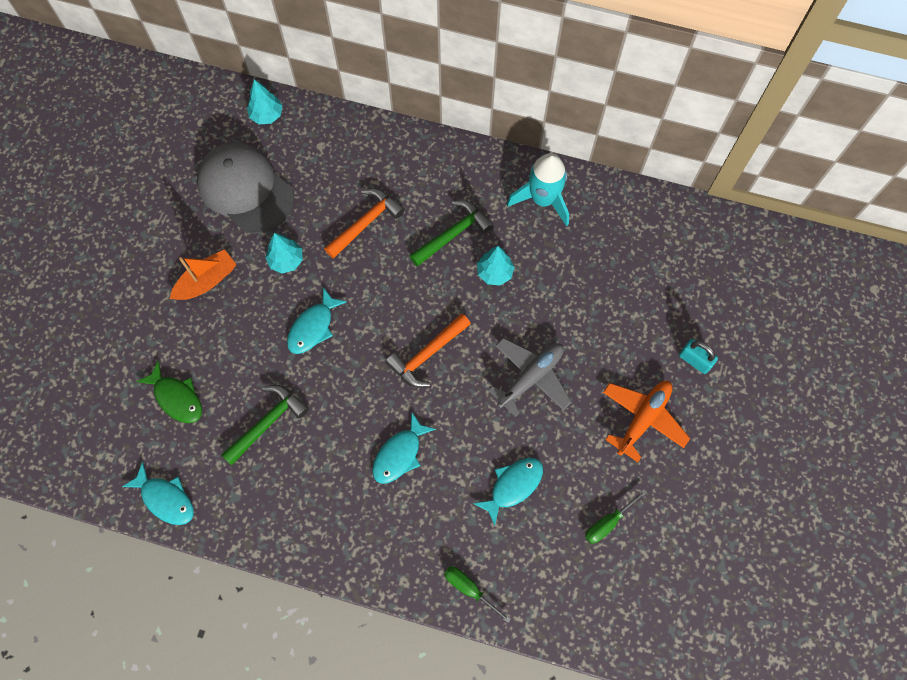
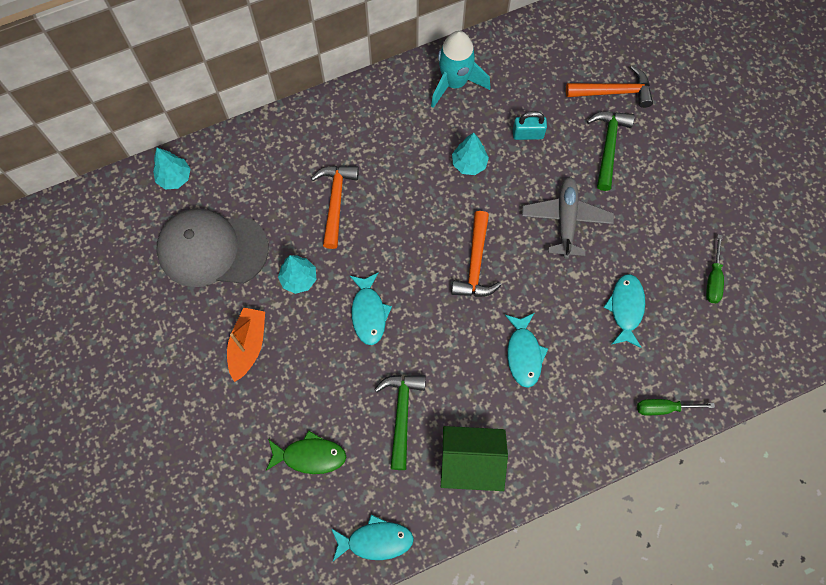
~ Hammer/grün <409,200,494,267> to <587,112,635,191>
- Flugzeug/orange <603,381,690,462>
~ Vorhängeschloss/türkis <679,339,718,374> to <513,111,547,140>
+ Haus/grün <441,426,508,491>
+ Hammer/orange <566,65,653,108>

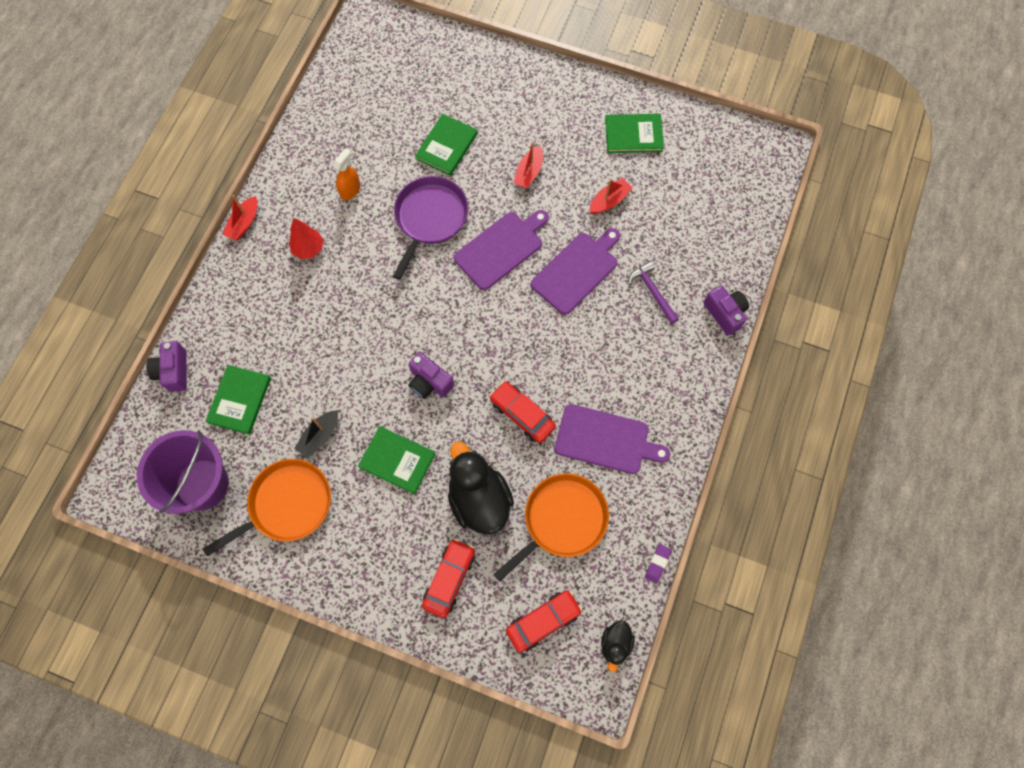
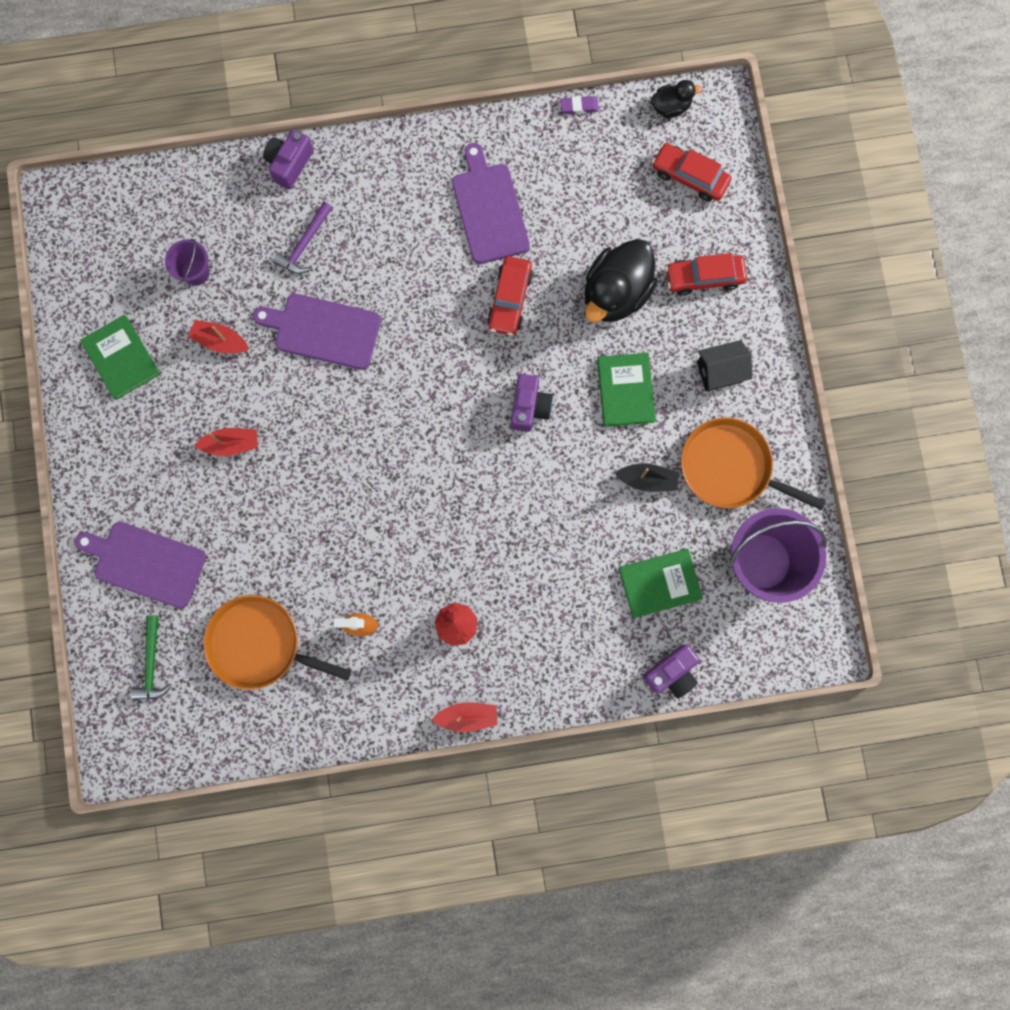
- Pfanne/lila <393,176,468,280>
- Buch/grün <415,114,478,176>
~ Schneidebrett/lila <454,210,549,290> to <75,522,206,608>
~ Pfanne/orange <493,473,609,581> to <203,595,351,690>
+ Hammer/grün <130,615,172,700>
+ Eimer/lila <165,239,210,286>
+ Haus/schwarz <697,340,753,391>

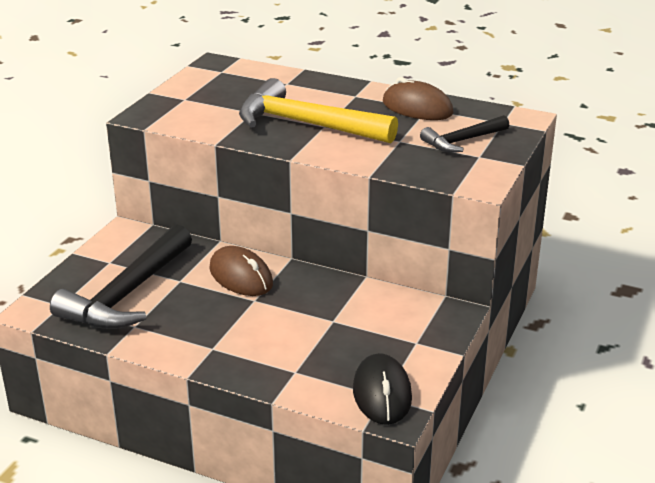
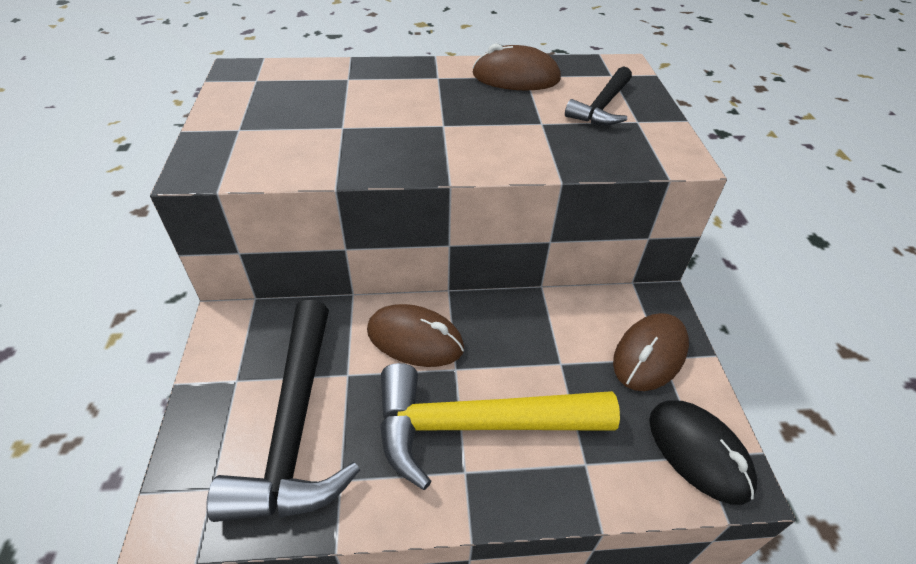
~ Hammer/gelb <239,78,398,143> to <380,363,620,490>
+ Computermaus/braun <613,313,689,391>

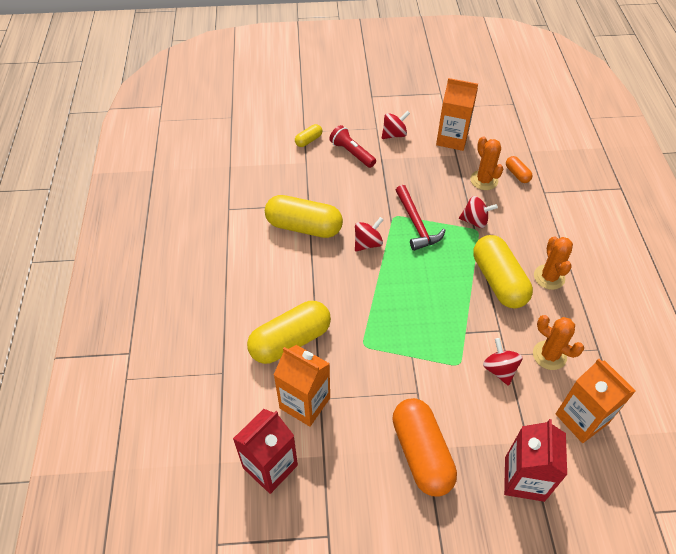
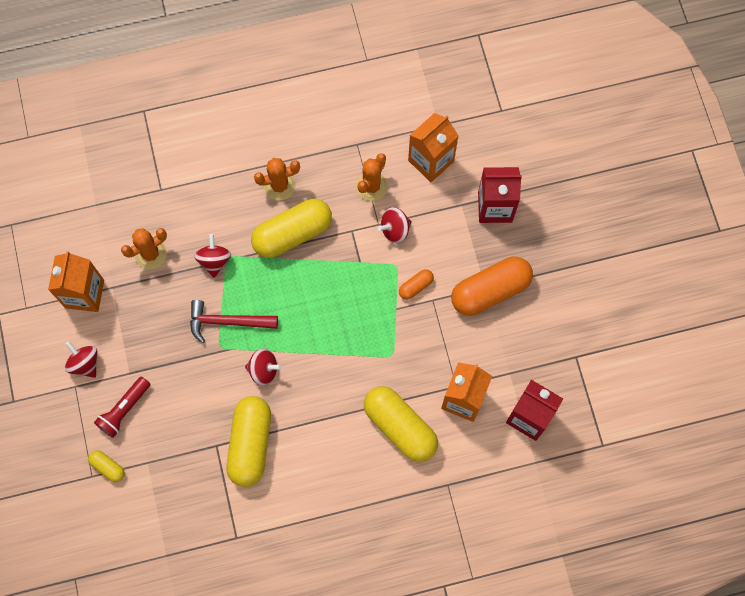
~ Kreisel/rot <355,217,383,252> = <245,348,282,386> 150 degrees clockwise
~ Hammer/rot <396,185,446,251> = <190,300,278,343> 150 degrees counterclockwise
~ Kapsel/orange <506,156,533,183> to <399,269,434,300>

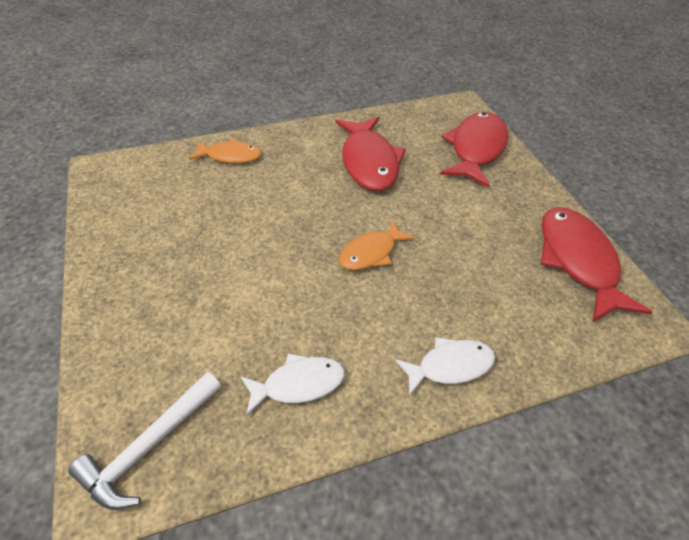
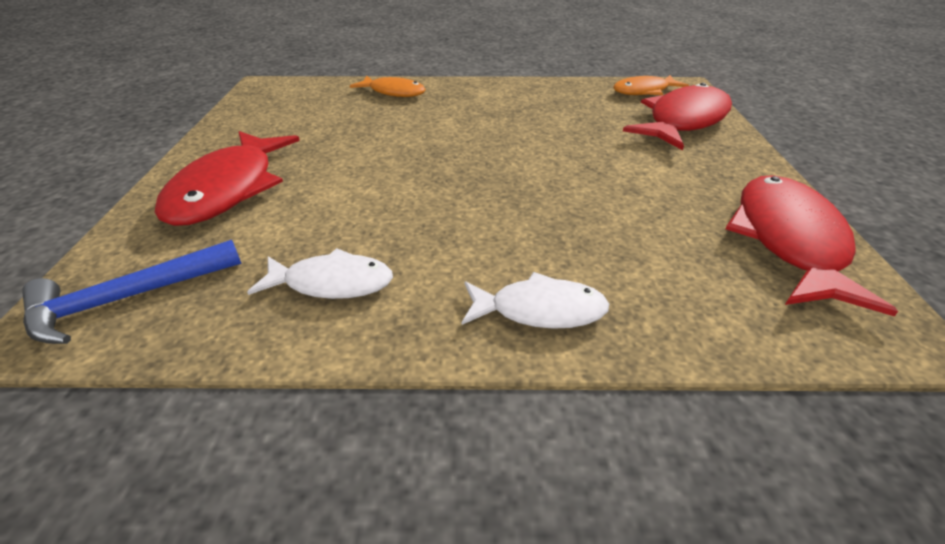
~ Hammer/weiß <68,372,221,510> to Hammer/blau <22,239,242,344>
~ Fisch/rot <336,117,406,191> to <155,131,300,226>
~ Fisch/orange <339,220,415,270> to <613,75,689,95>

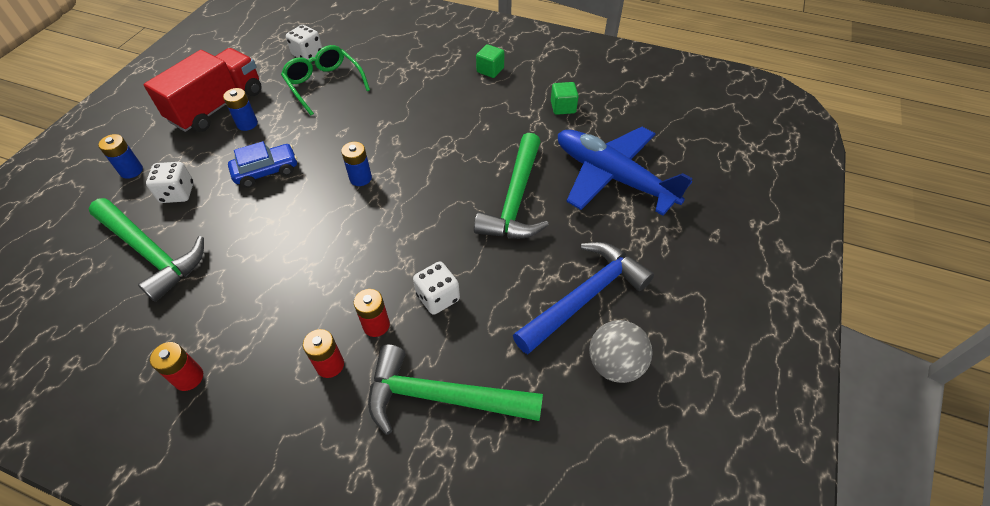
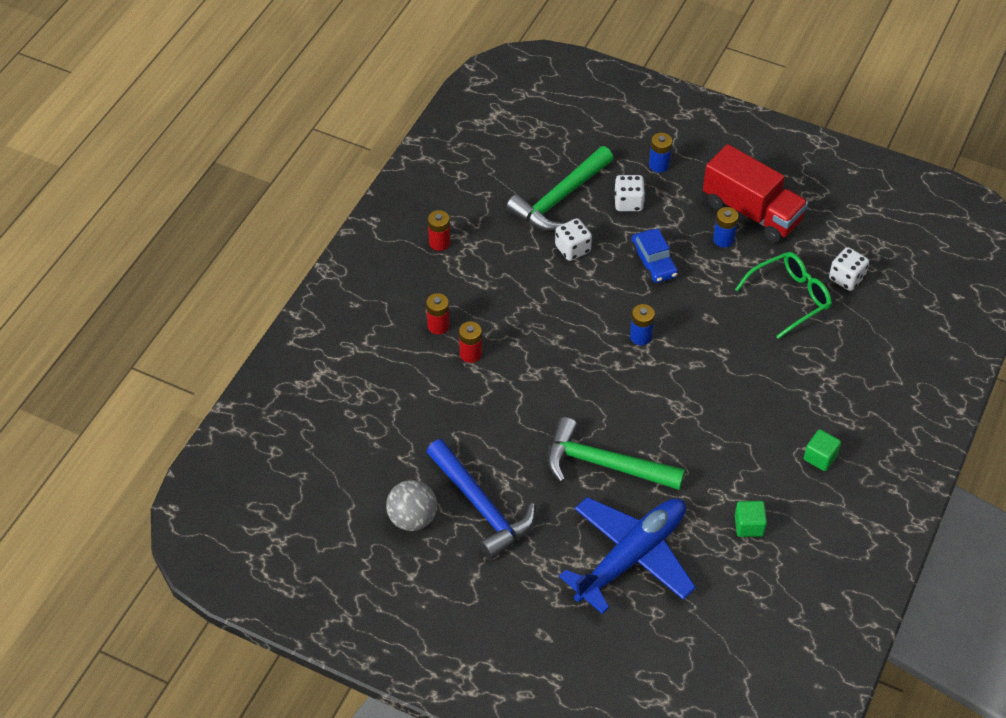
- Hammer/grün <368,345,543,435>
~ Spielwürfel/weiß <413,261,460,315> to <555,218,592,261>

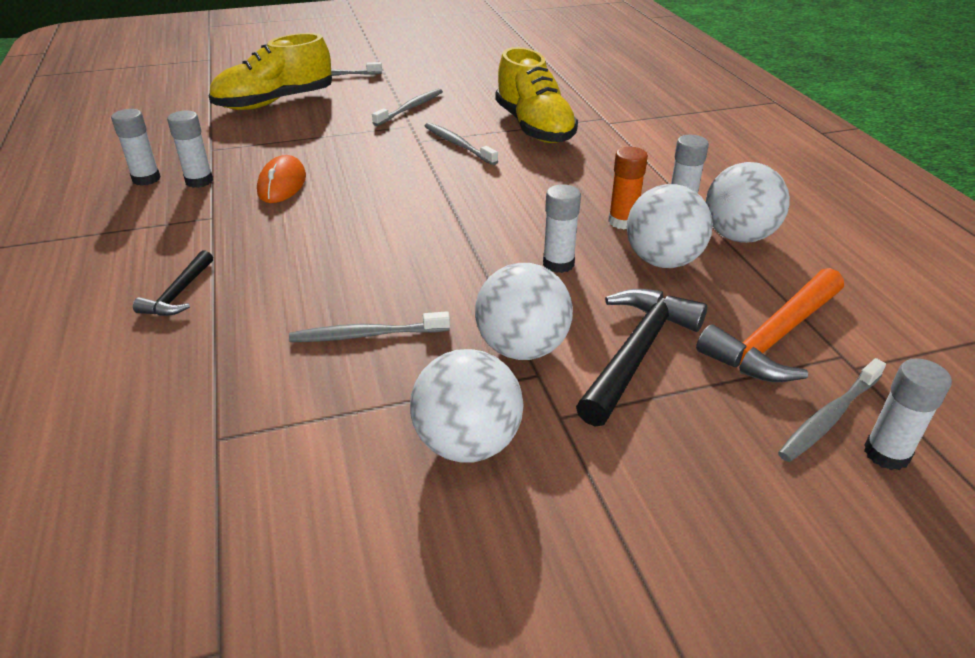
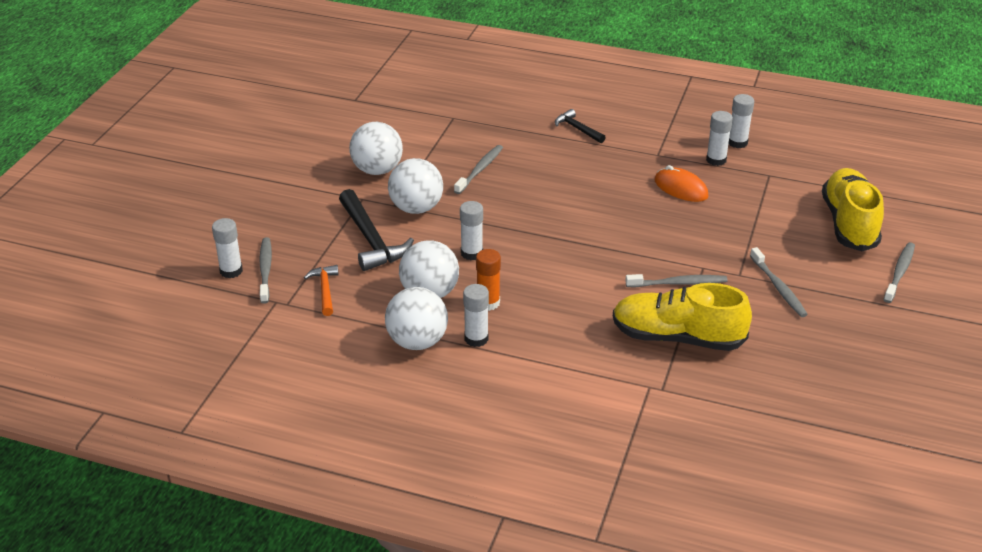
~ Hammer/orange <696,268,844,382> = <304,265,339,316> x0.56

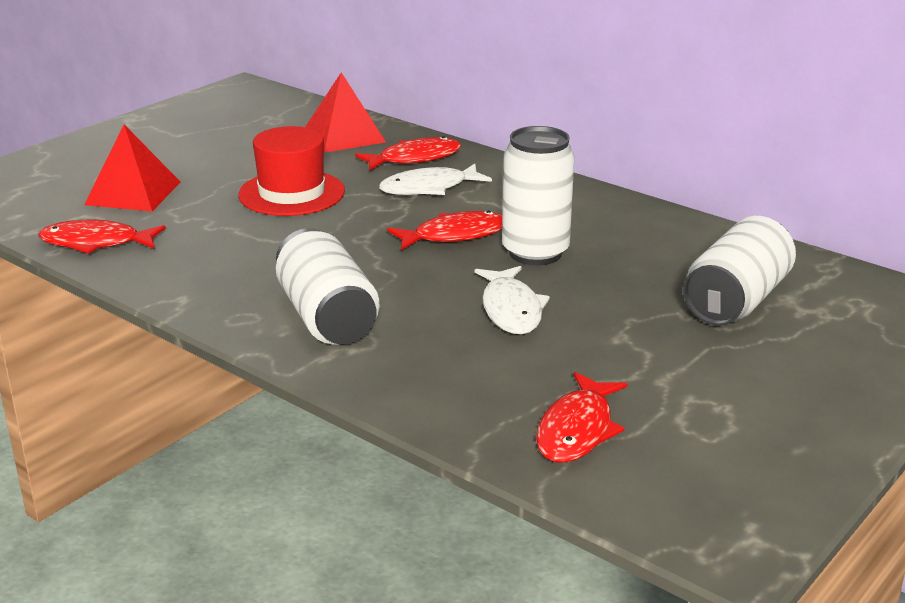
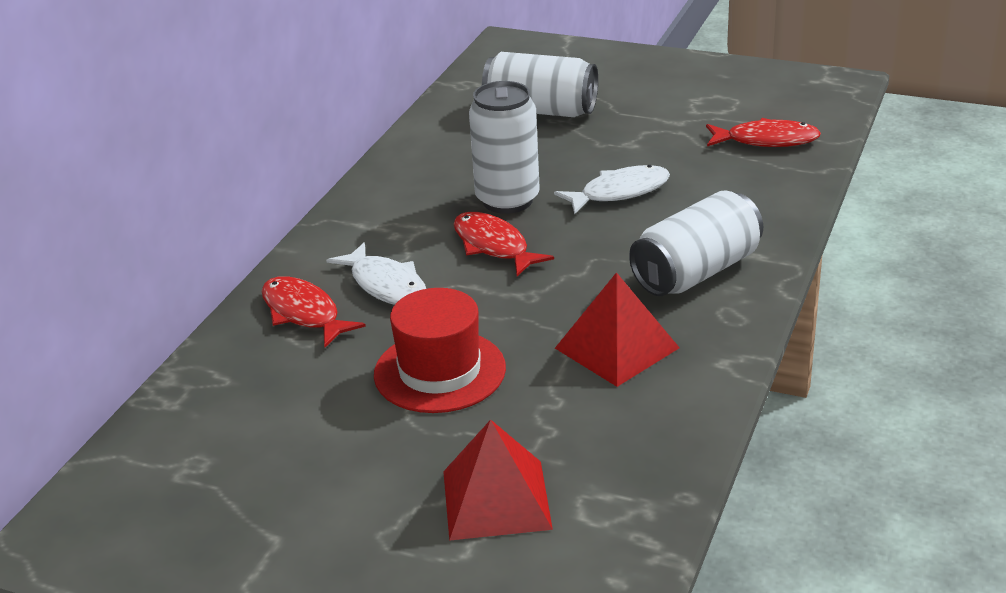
- Fisch/rot <39,220,166,254>
~ Pyramide/rot <305,72,386,153> to <555,272,680,387>

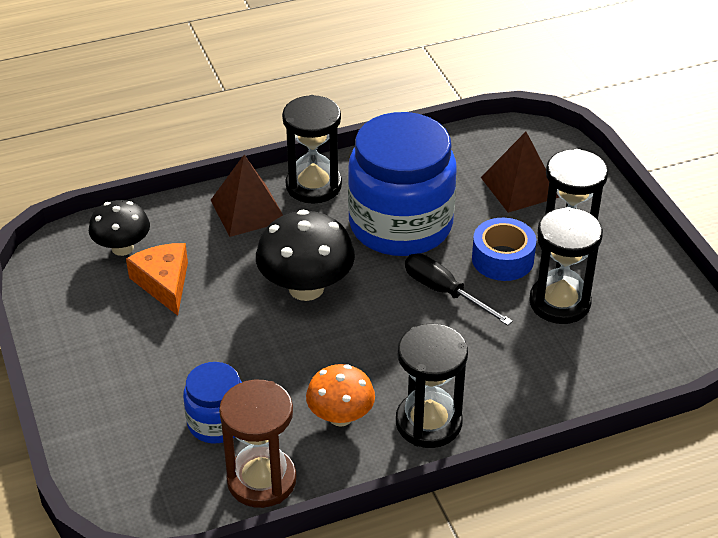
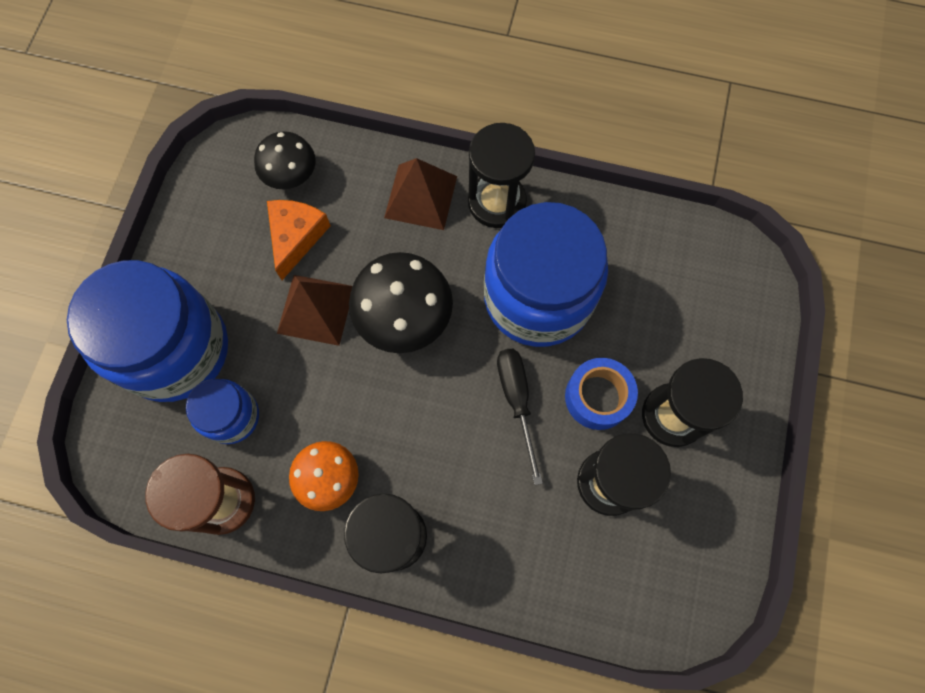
~ Pyramide/braun <481,132,559,213> to <277,275,352,346>
+ Einmachglas/blau <67,260,228,402>

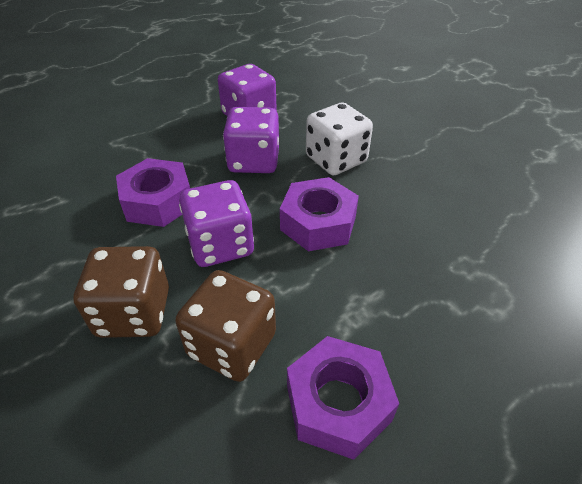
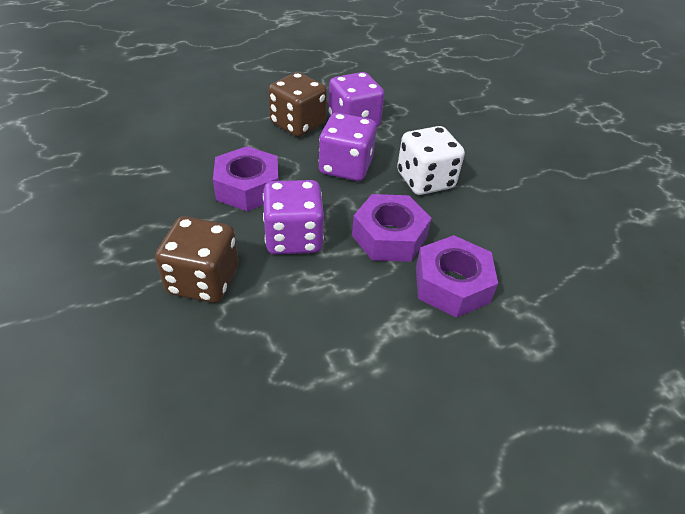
~ Spielwürfel/braun <175,270,276,382> to <268,72,327,137>
~ Sechskantmutter/lila <287,336,399,460> to <416,235,498,318>

